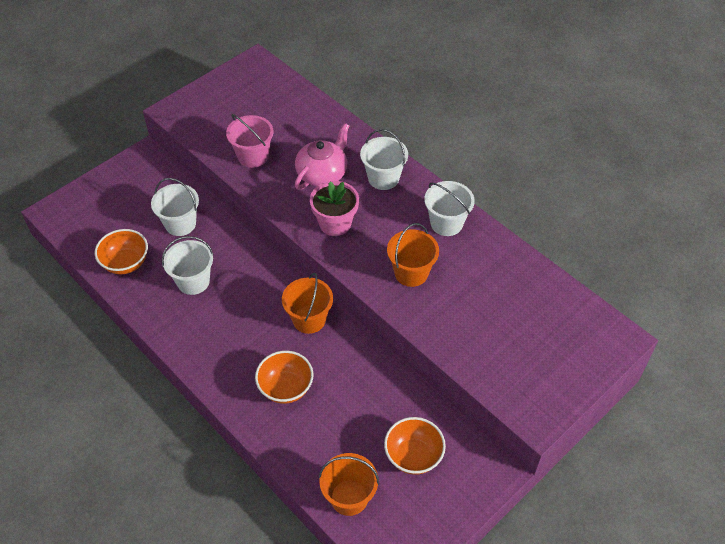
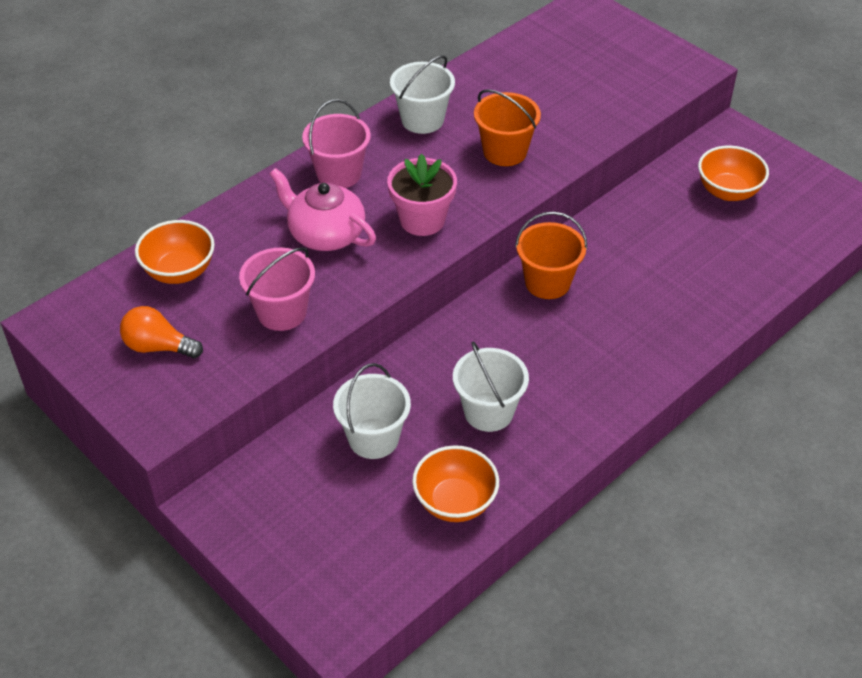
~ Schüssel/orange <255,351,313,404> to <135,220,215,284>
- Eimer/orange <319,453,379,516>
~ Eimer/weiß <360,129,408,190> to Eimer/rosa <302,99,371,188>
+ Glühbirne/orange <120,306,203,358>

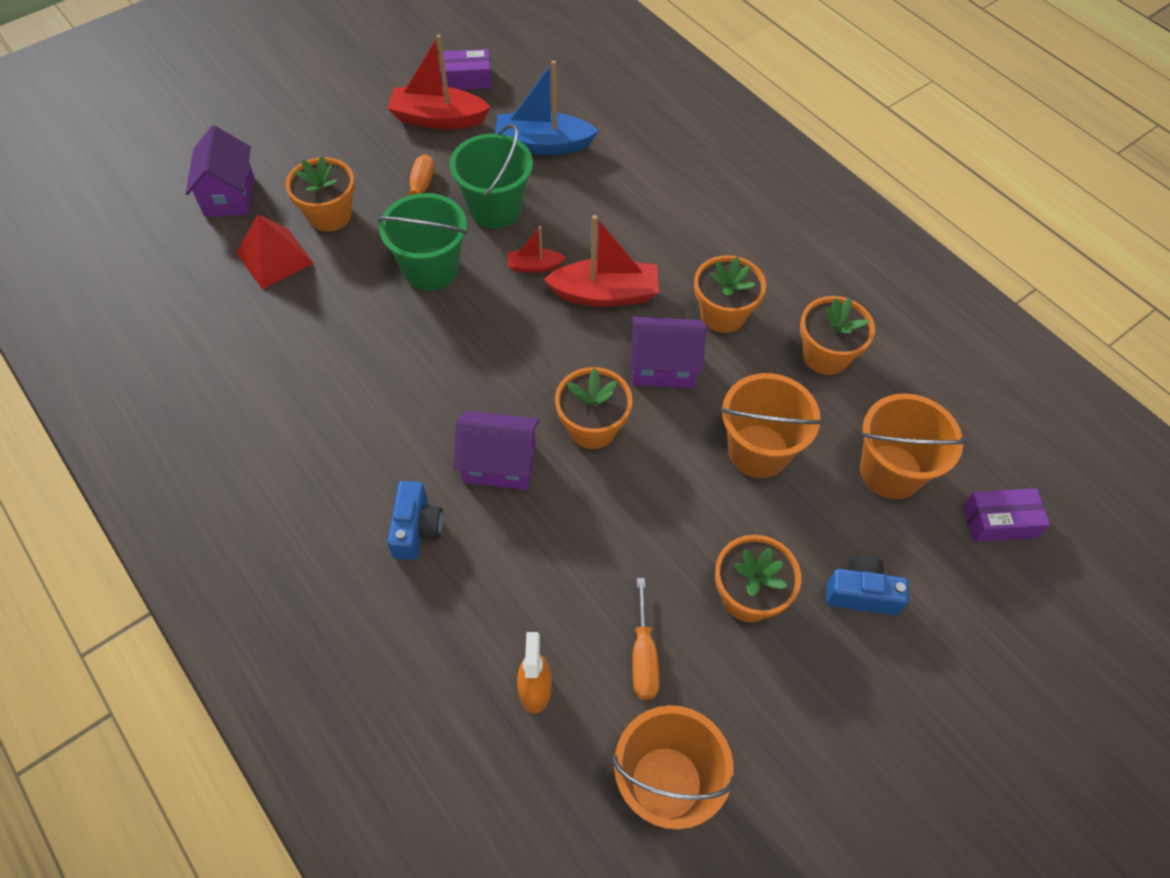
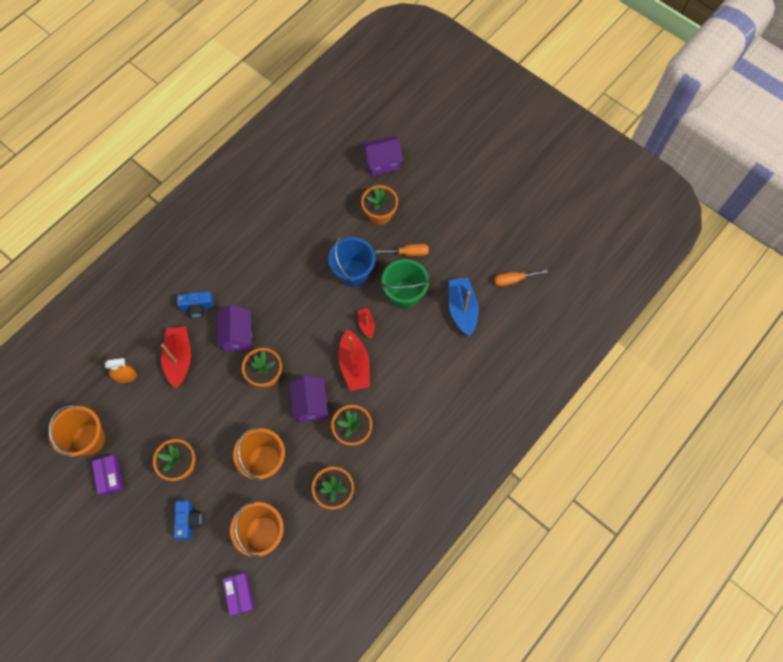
- Pyramide/rot <236,214,314,289>
~ Eimer/grün <377,193,467,291> to Eimer/blau <328,235,376,287>
~ Boot/rot <387,34,490,129> to <161,327,191,388>
~ Schachtel/lila <439,49,492,90> to <92,455,124,496>
~ Schraubenzieher/orange <632,578,660,700> to <494,269,548,287>

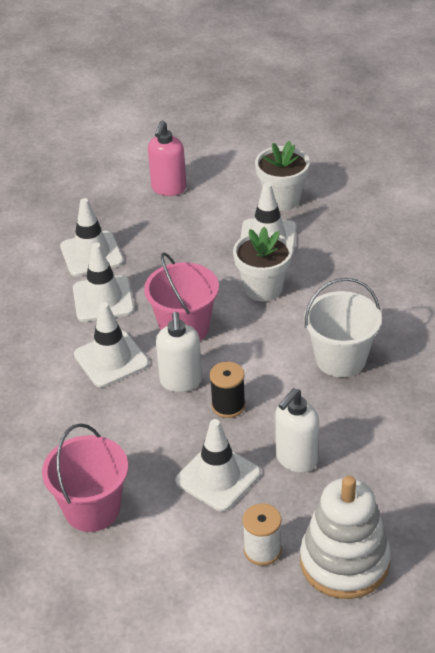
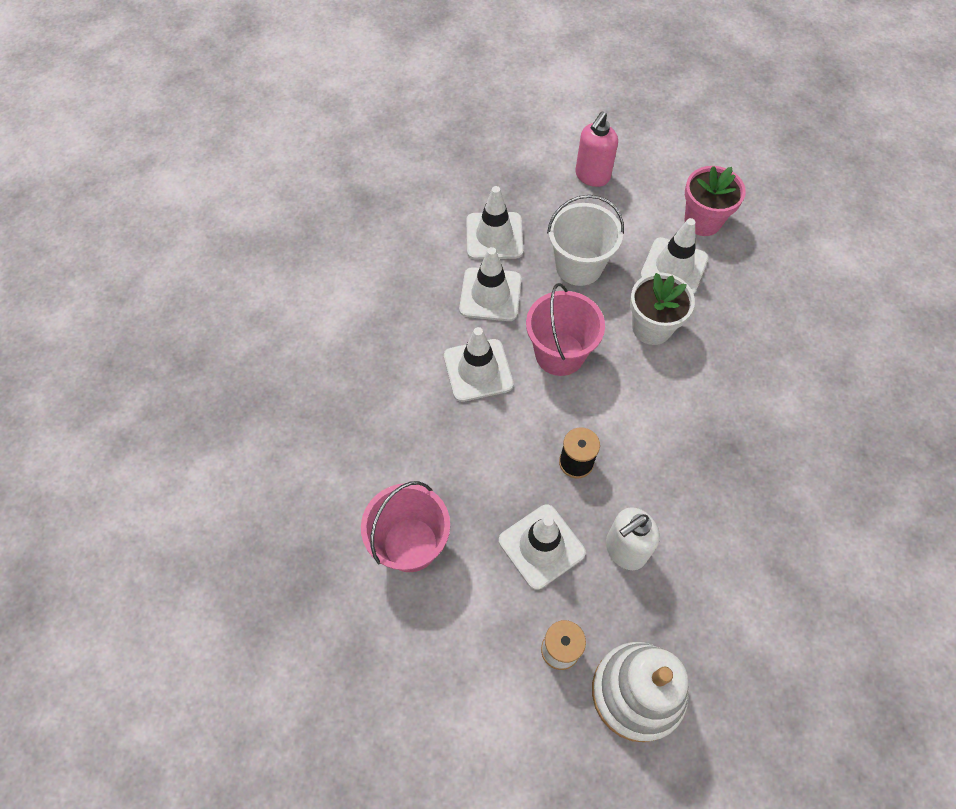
- Seifenspender/weiß <156,312,202,392>
~ Blumentopf/weiß <255,141,310,211> to Blumentopf/rosa <684,166,746,236>
~ Eimer/weiß <304,278,382,377> to <547,195,624,286>

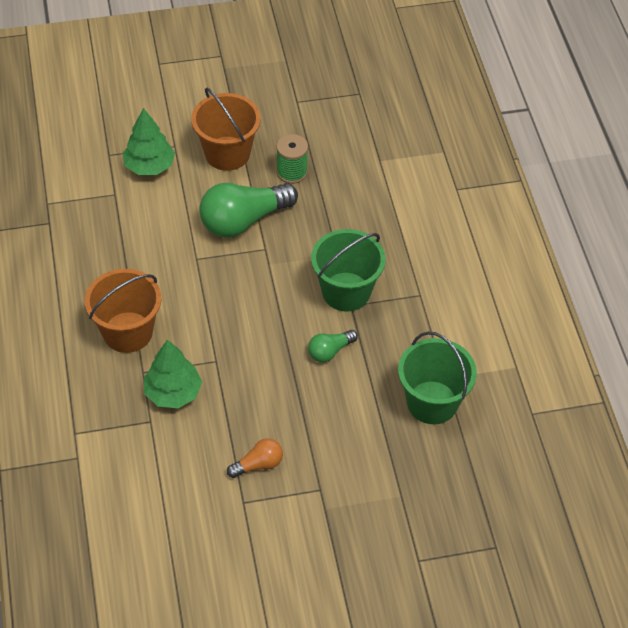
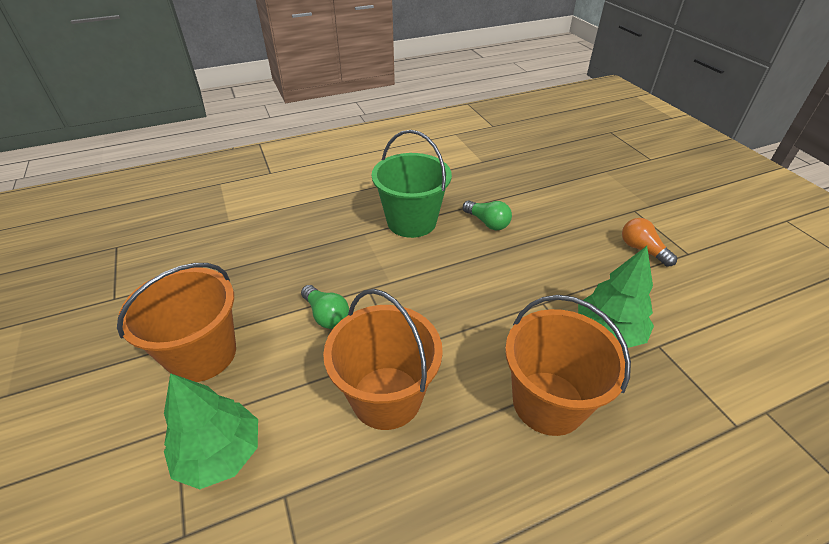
~ Glühbirne/grün <199,183,298,237> = <301,285,349,329> x0.50
- Garnrolle/grün <276,134,308,184>
- Eimer/grün <398,331,477,424>
+ Eimer/orange <323,289,443,430>

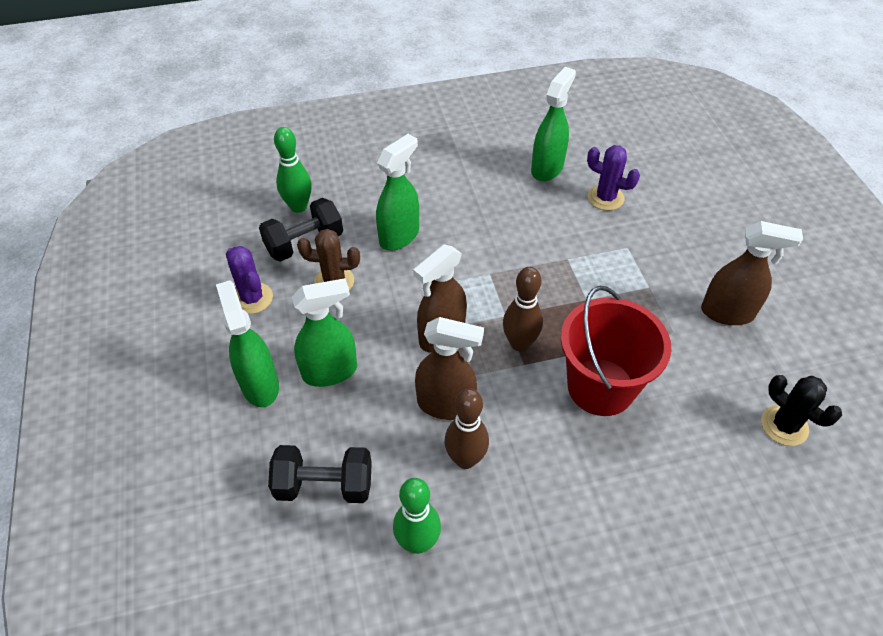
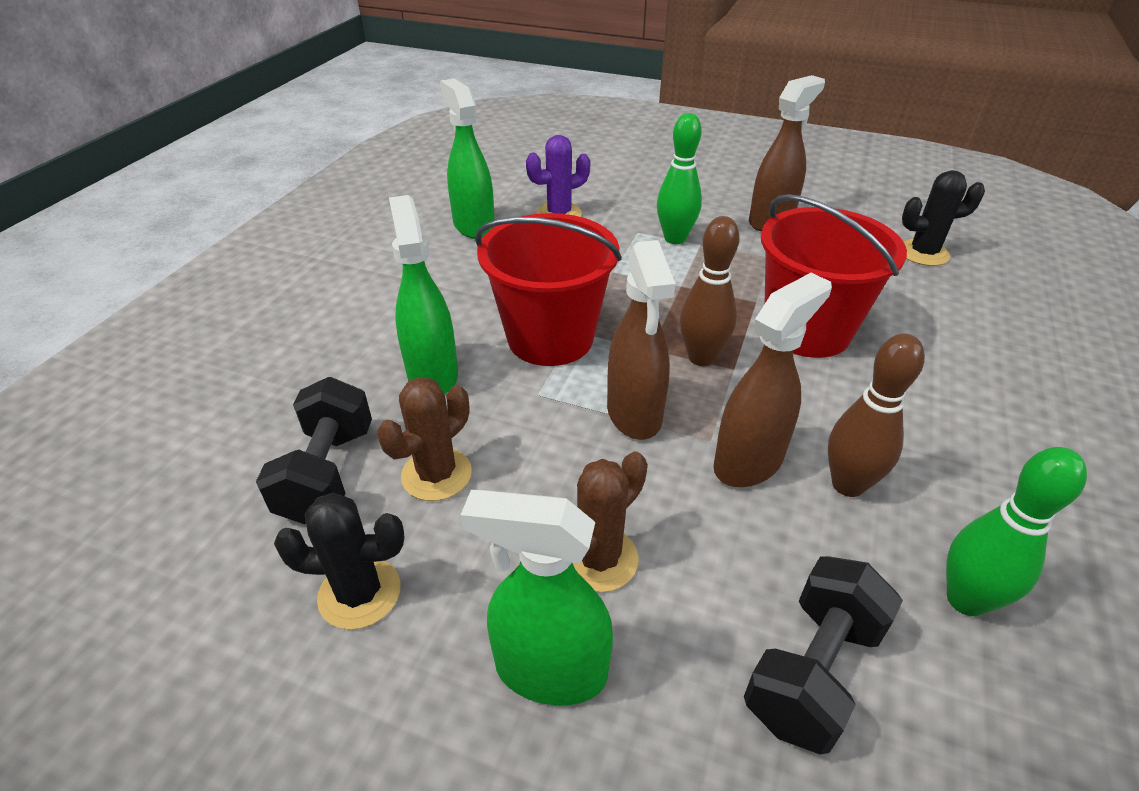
~ Kaktus/lila <226,246,273,314> to Kaktus/schwarz <274,493,405,630>
~ Bowlingkegel/grün <274,127,312,213> to <657,113,702,244>
~ Sprühflasche/grün <292,278,357,387> to Kaktus/braun <573,451,648,592>
+ Eimer/rot <475,213,622,366>

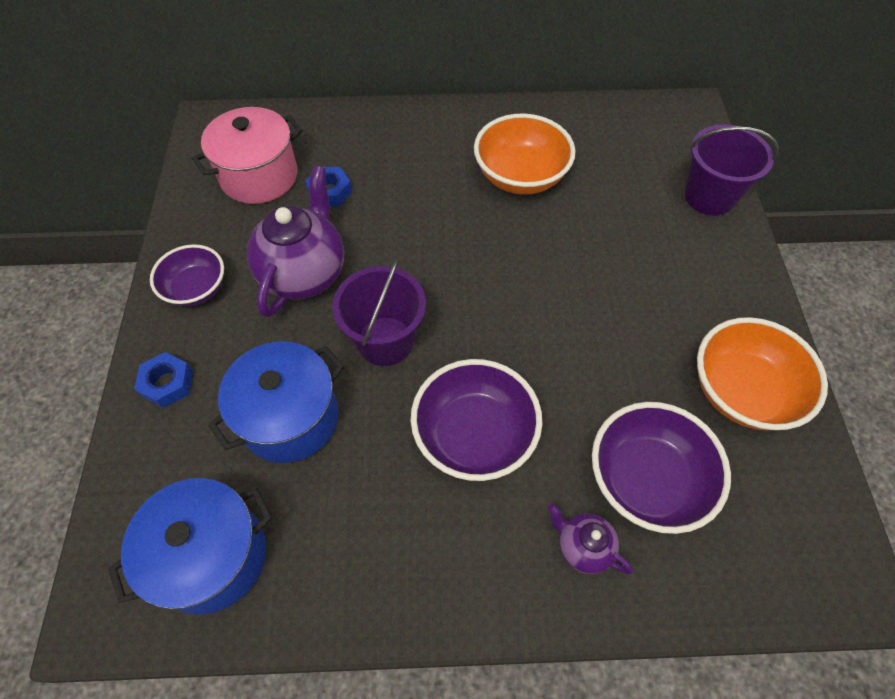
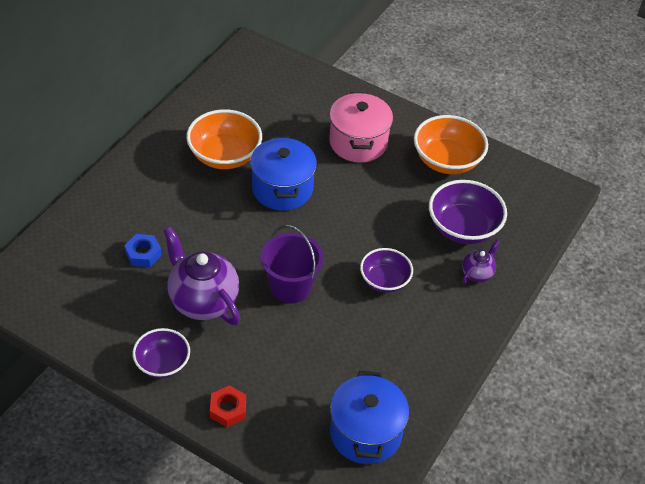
~ Sechskantmutter/blau <134,352,193,408> to Sechskantmutter/rot <210,385,246,427>
~ Kochtopf/rosa <192,107,302,204> to <329,92,393,163>
~ Kochtopf/blau <208,342,344,463> to <250,136,317,211>
~ Schüssel/lila <411,359,543,481> = <360,248,413,293> x0.65
~ Teekanne/lila <548,504,633,574> = <462,240,500,283> 150 degrees clockwise
- Eimer/lila <685,124,779,216>

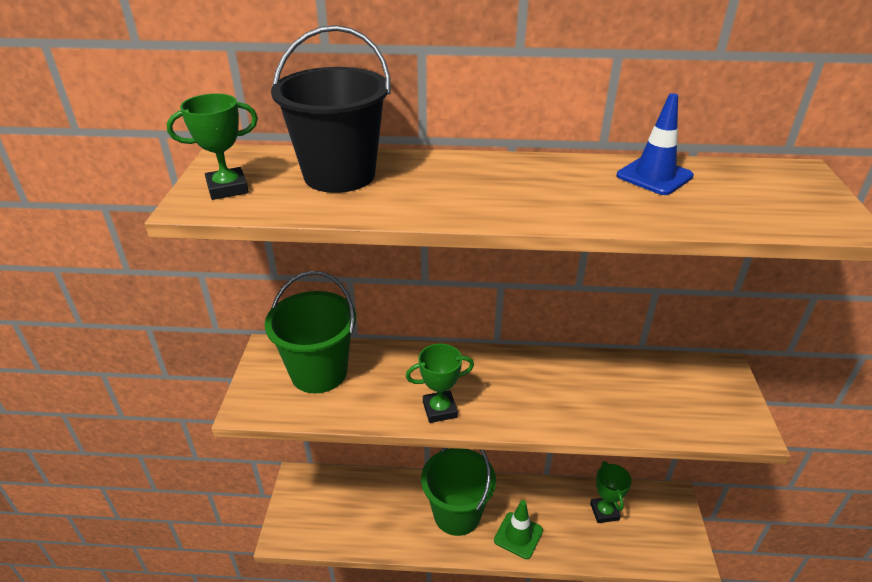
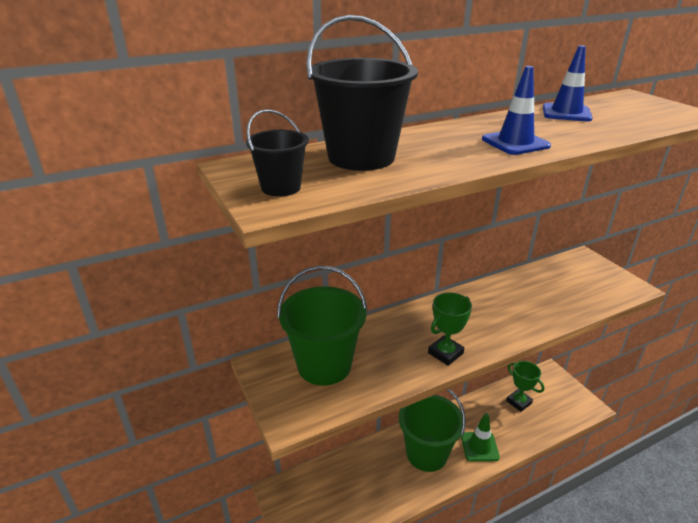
~ Pokal/grün <167,94,258,200> to Eimer/schwarz <246,109,309,197>
+ Leitkegel/blau <482,66,551,155>

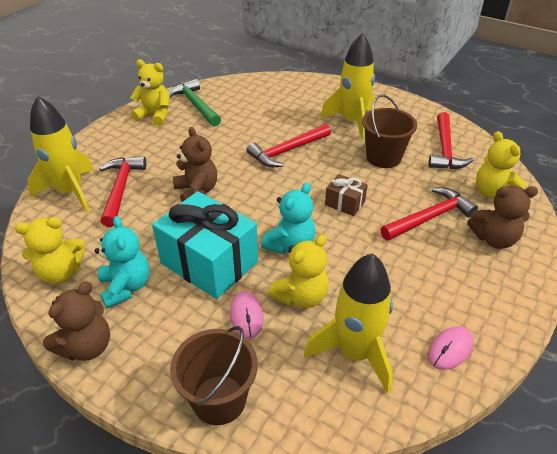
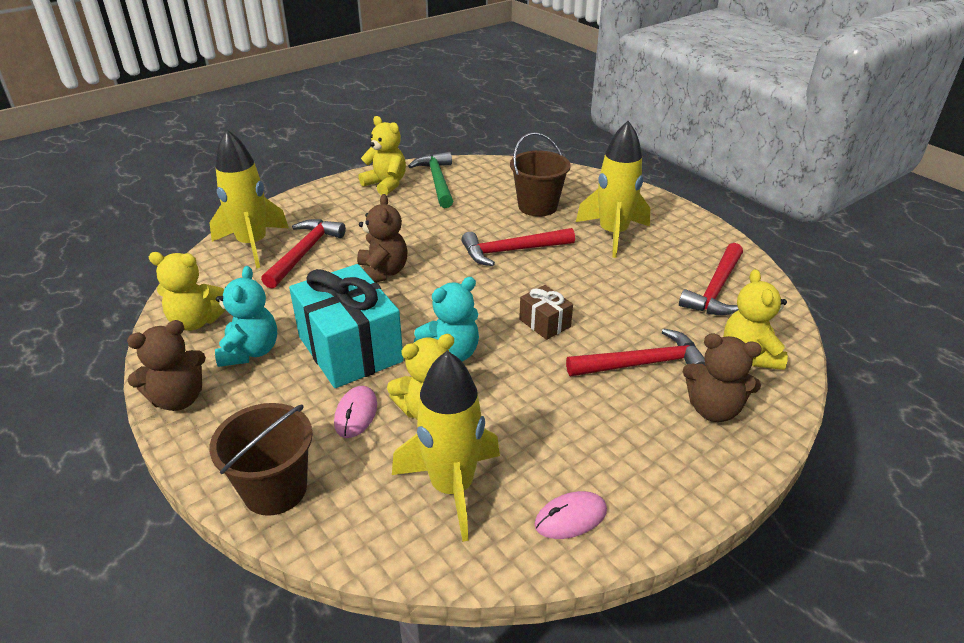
~ Eimer/braun <362,94,417,168> to <510,132,571,217>

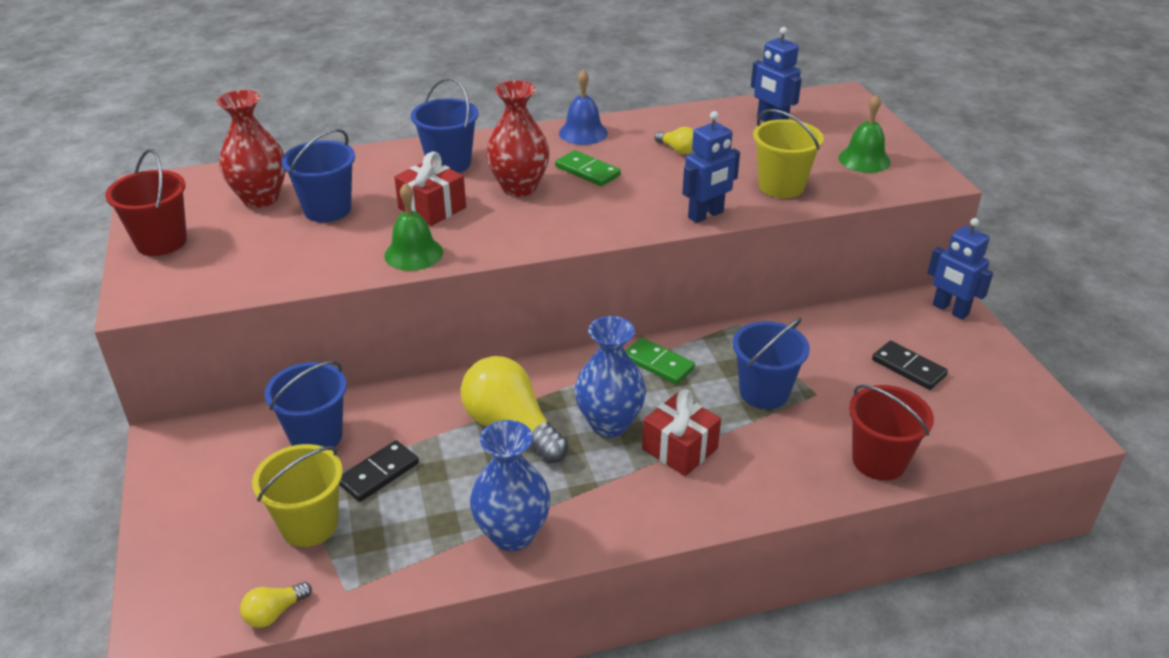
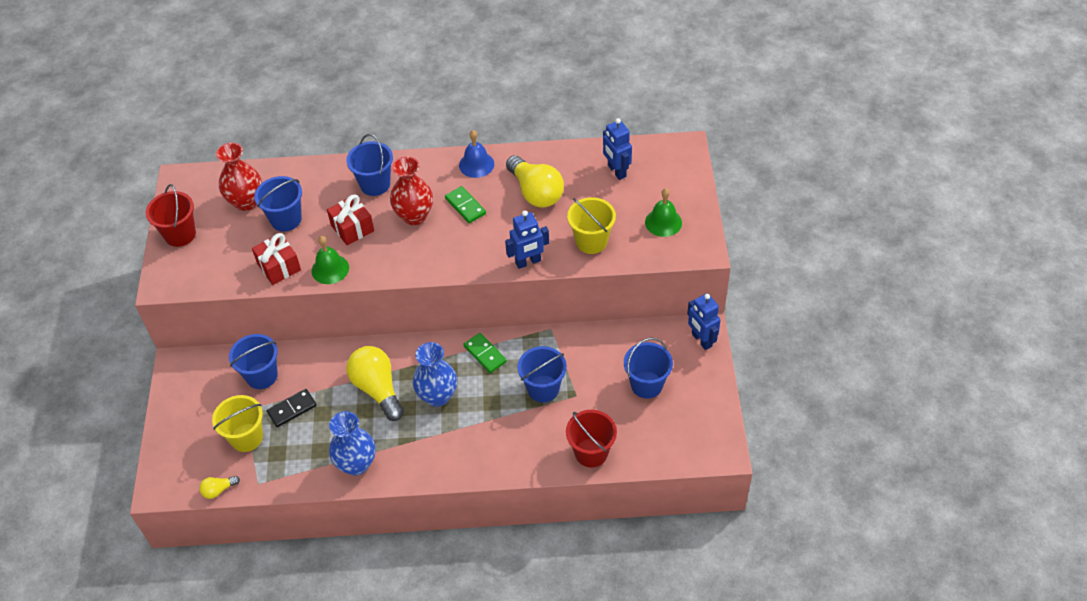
~ Geschenk/rot <642,389,721,476> to <252,233,301,285>
~ Glühbirne/gelb <655,127,694,154> = <506,155,564,208> x2.20
~ Dominostein/schwarz <872,341,948,390> to Eimer/blau <624,338,673,399>

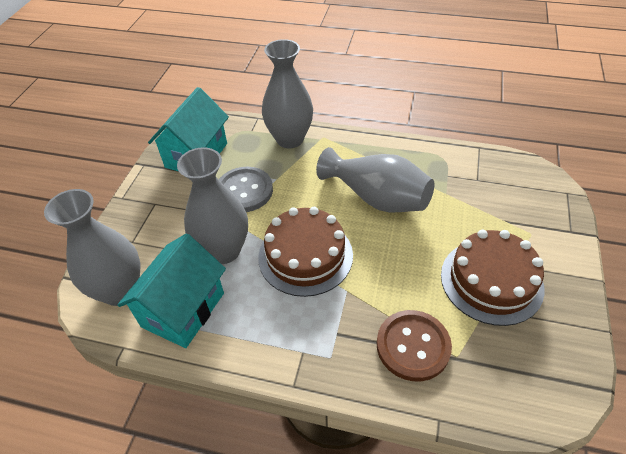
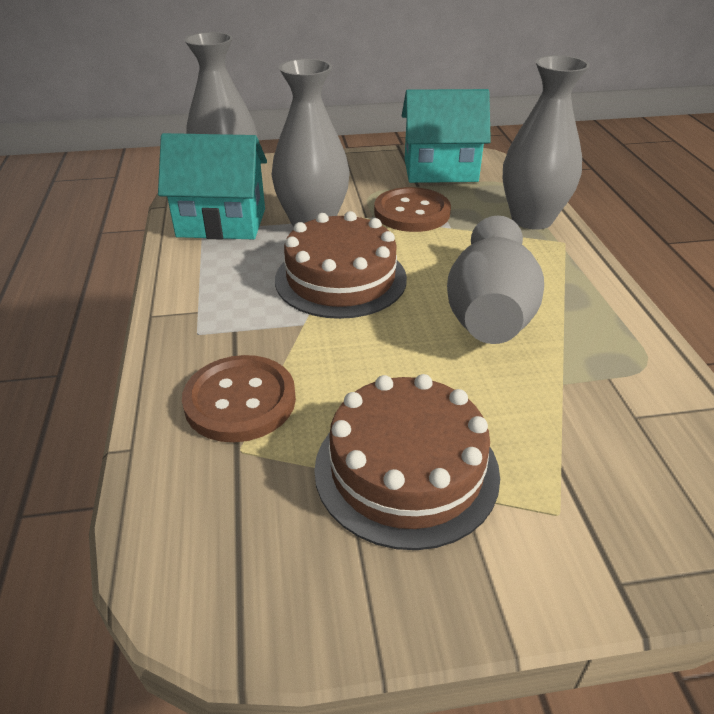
~ Knopf/grau <219,167,273,212> to Knopf/braun <374,187,451,232>

